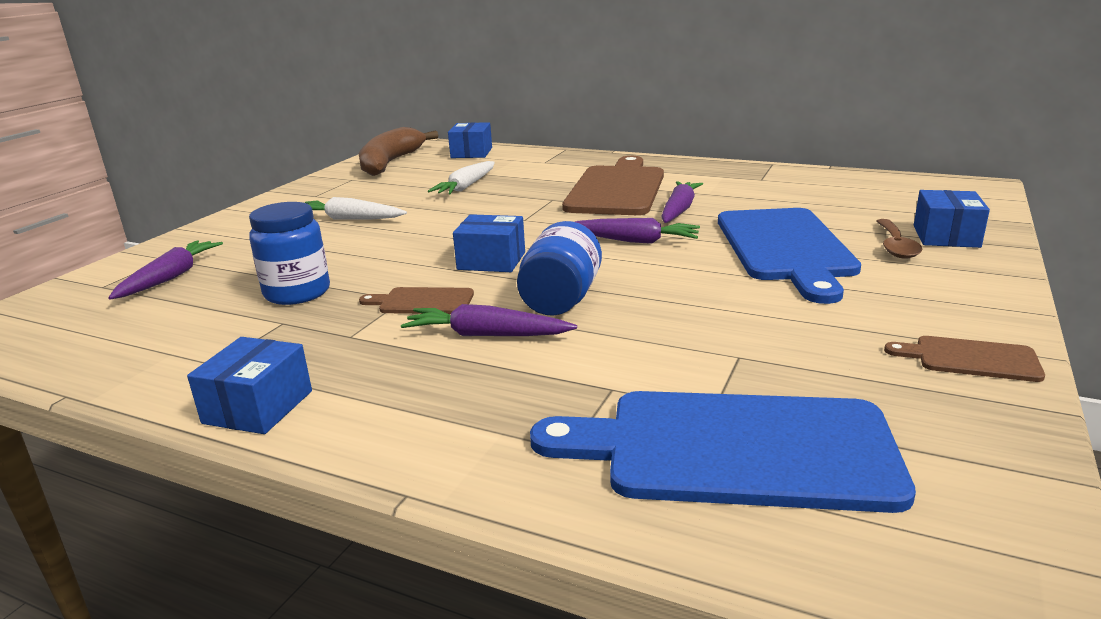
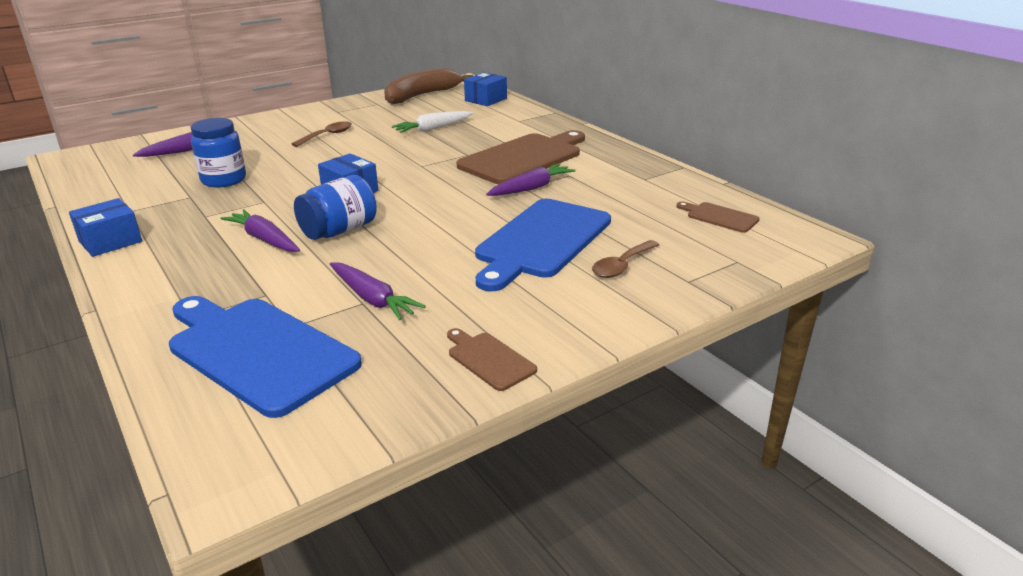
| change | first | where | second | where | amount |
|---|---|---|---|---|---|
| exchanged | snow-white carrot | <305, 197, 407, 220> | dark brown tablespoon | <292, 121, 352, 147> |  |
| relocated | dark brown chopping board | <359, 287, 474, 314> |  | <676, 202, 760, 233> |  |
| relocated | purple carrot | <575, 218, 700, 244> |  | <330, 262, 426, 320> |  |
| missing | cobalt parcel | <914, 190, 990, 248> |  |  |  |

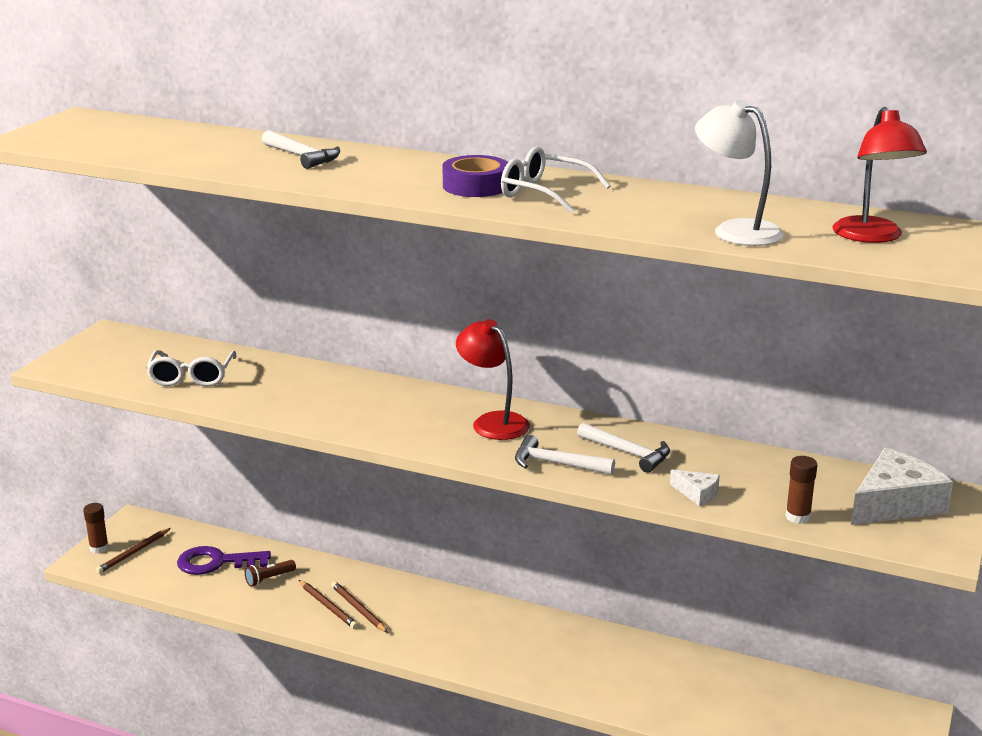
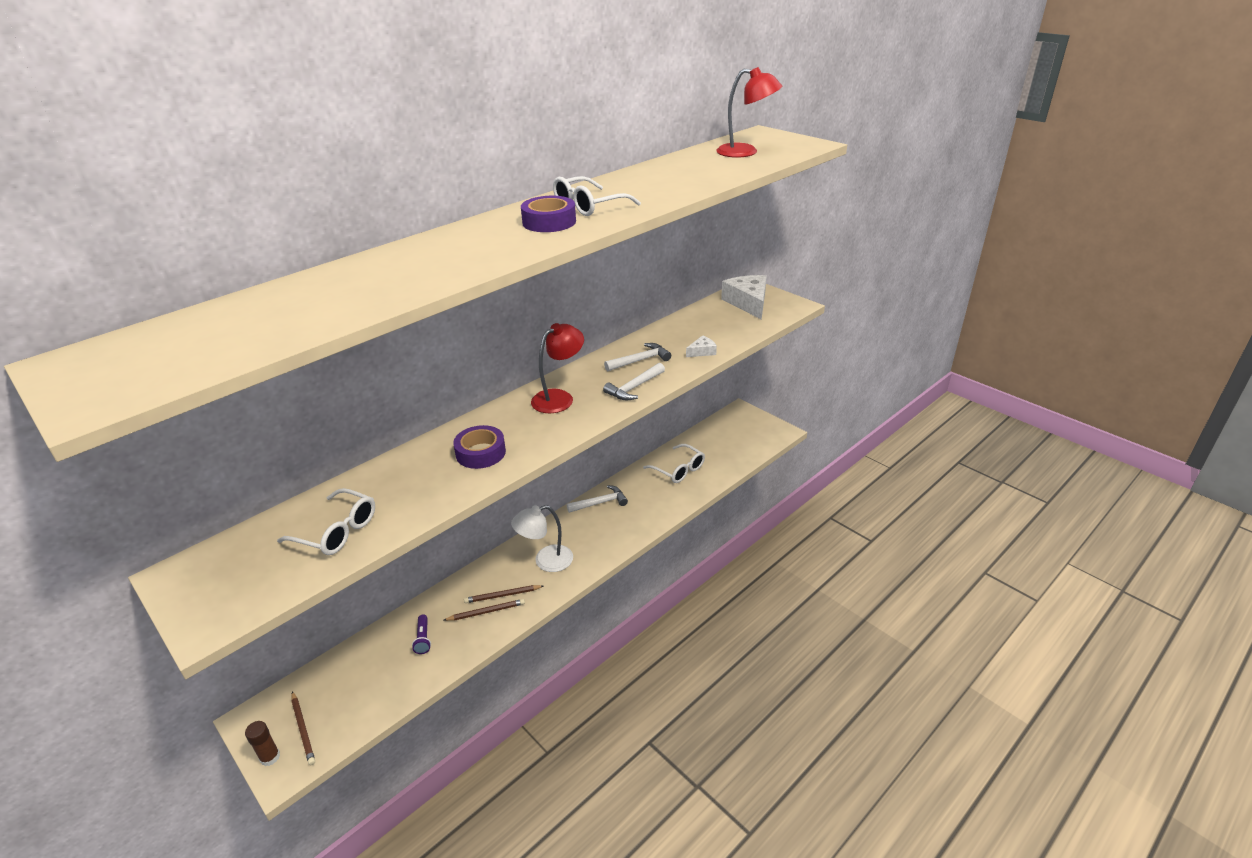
| change | first | where | second | where | amount |
|---|---|---|---|---|---|
| missing | purple door key | <177, 546, 271, 575> |  |  |  |
| colour | dark brown torch | <245, 560, 296, 587> | purple torch | <412, 615, 431, 654> |  |
| relocated | snow-white hammer | <262, 130, 340, 169> |  | <567, 485, 628, 513> |  |
| spun | red lamp | <456, 319, 530, 440> |  | <531, 323, 584, 413> | 150 degrees clockwise |
| relocated | snow-white lamp | <695, 100, 784, 246> |  | <511, 505, 573, 572> |  |
| missing | dark brown stick of glue | <785, 456, 817, 524> |  |  |  |
| appeared |  |  | purple sticky tape | <453, 425, 506, 469> |  |
| appeared |  |  | snow-white spectacles | <643, 444, 705, 483> |  |

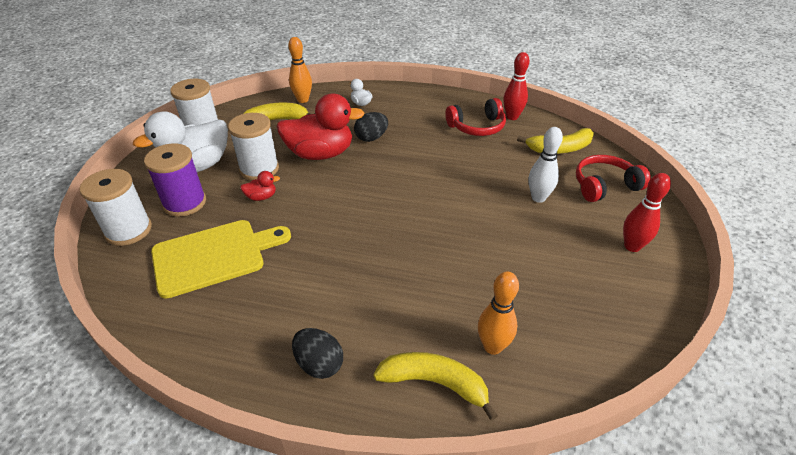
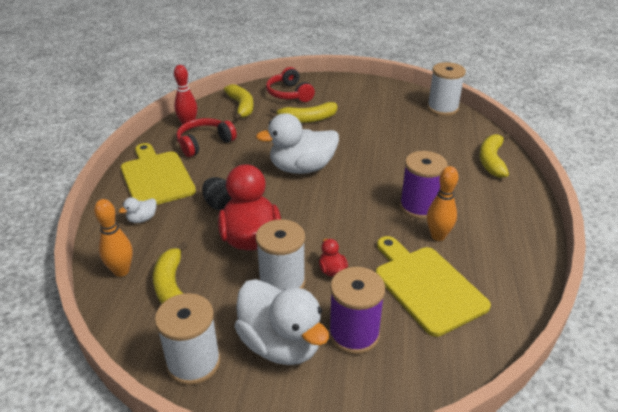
| change | first | where | second | where | amount |
|---|---|---|---|---|---|
| relocated | snow-white reel of thread | <80, 169, 152, 246> |  | <427, 62, 466, 116> |  |
| missing | jet-black egg | <292, 328, 343, 379> |  |  |  |
| spun | red headphones | <445, 98, 506, 136> |  | <176, 118, 237, 157> | 105 degrees counterclockwise |
| relocated | orange-coloured bowling pin | <478, 271, 519, 355> |  | <427, 166, 458, 241> |  |
| exchanged | snow-white bowling pin | <529, 127, 563, 203> | bright yellow toy banana | <270, 102, 337, 123> |  |
| missing | red bowling pin | <623, 173, 671, 252> |  |  |  |
| appeared |  |  | bright yellow chopping board | <121, 143, 196, 205> |  |
| appeared |  |  | snow-white duck | <256, 113, 339, 174> |  |
| appeared |  |  | purple reel of thread | <400, 151, 448, 219> |  |

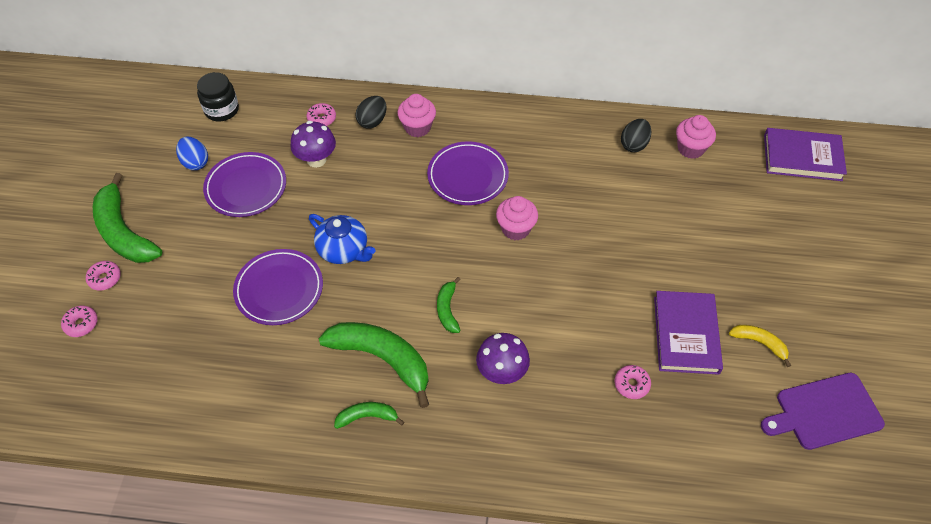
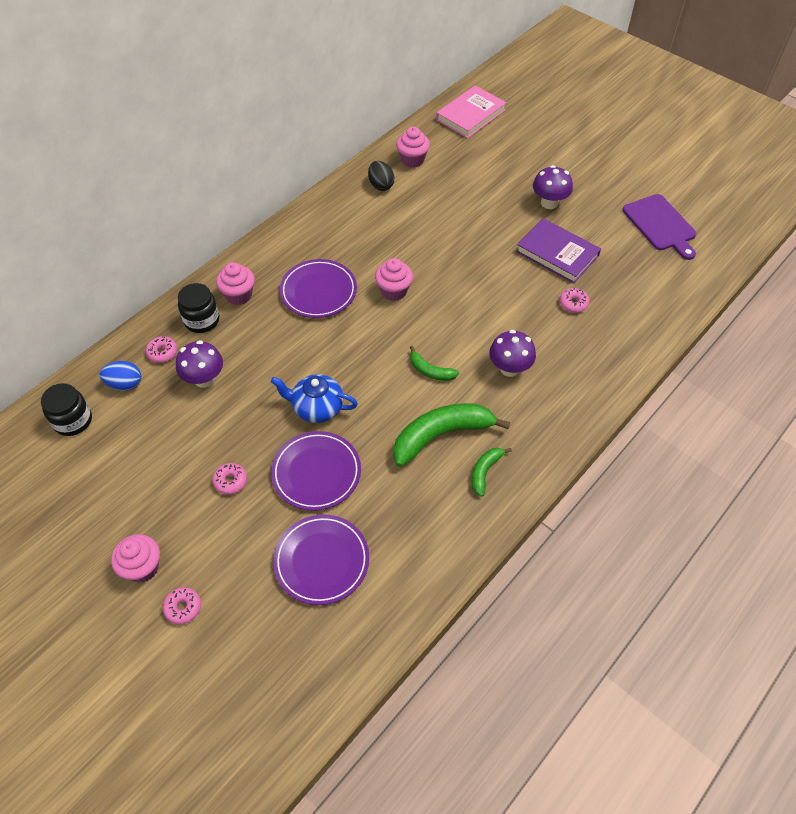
| change | first | where | second | where | amount |
|---|---|---|---|---|---|
| relocated | rose-pink glazed donut | <61, 305, 98, 337> |  | <212, 463, 247, 495> |  |
| exchanged | emerald toy banana | <93, 173, 162, 263> | rose-pink muffin | <111, 534, 160, 583> |  |
| relocated | cobalt egg | <176, 137, 208, 170> |  | <100, 361, 141, 391> |  |
| relocated | purple dinner plate | <203, 152, 286, 217> |  | <273, 514, 369, 605> |  |
| spun | cobalt teapot | <309, 214, 376, 264> |  | <271, 374, 358, 423> | 150 degrees counterclockwise |
| exchanged | jet-black egg | <355, 96, 387, 128> | jet-black jam jar | <178, 283, 219, 333> |  |
| missing | bright yellow toy banana | <729, 325, 791, 367> |  |  |  |
| spun | purple chopping board | <761, 373, 885, 450> |  | <622, 194, 697, 260> | 45 degrees counterclockwise |
| colour | purple hardcover | <764, 128, 847, 181> | rose-pink hardcover | <436, 85, 507, 138> |  |
| appeared |  |  | purple fungus | <533, 165, 573, 209> |  |

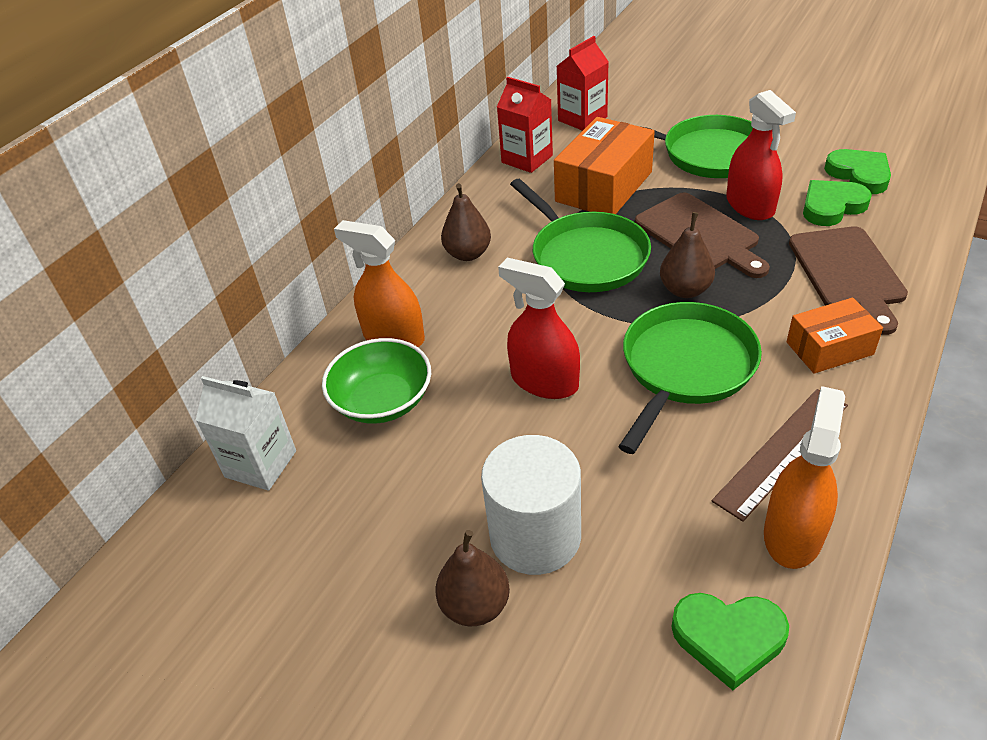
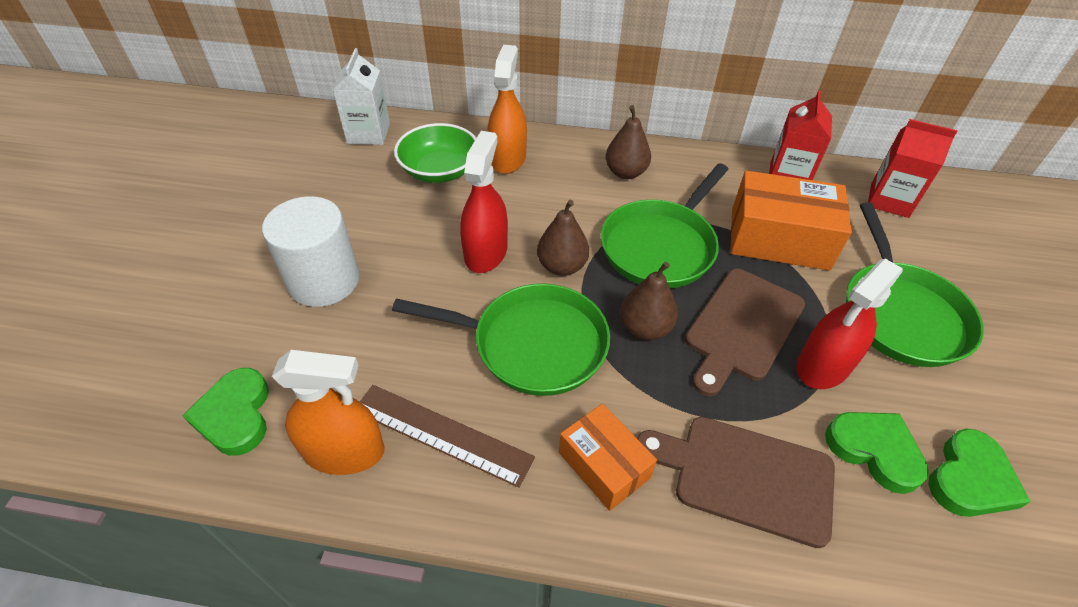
| change | first | where | second | where | amount |
|---|---|---|---|---|---|
| relocated | dark brown pear | <435, 530, 510, 626> |  | <537, 200, 589, 276> |  |
| spun | dark brown chopping board | <789, 226, 908, 335> |  | <637, 417, 835, 548> | 45 degrees clockwise |

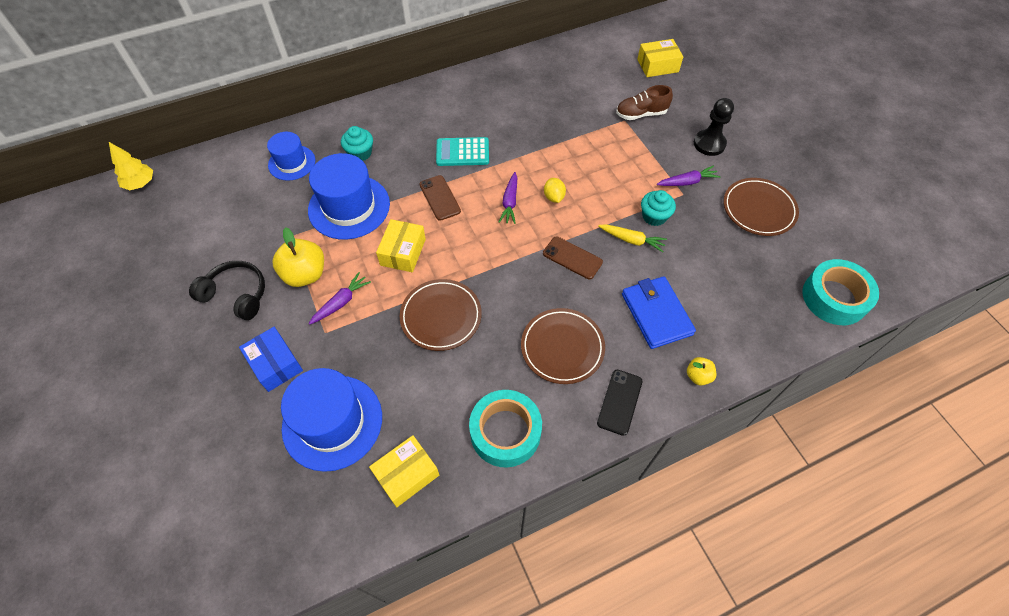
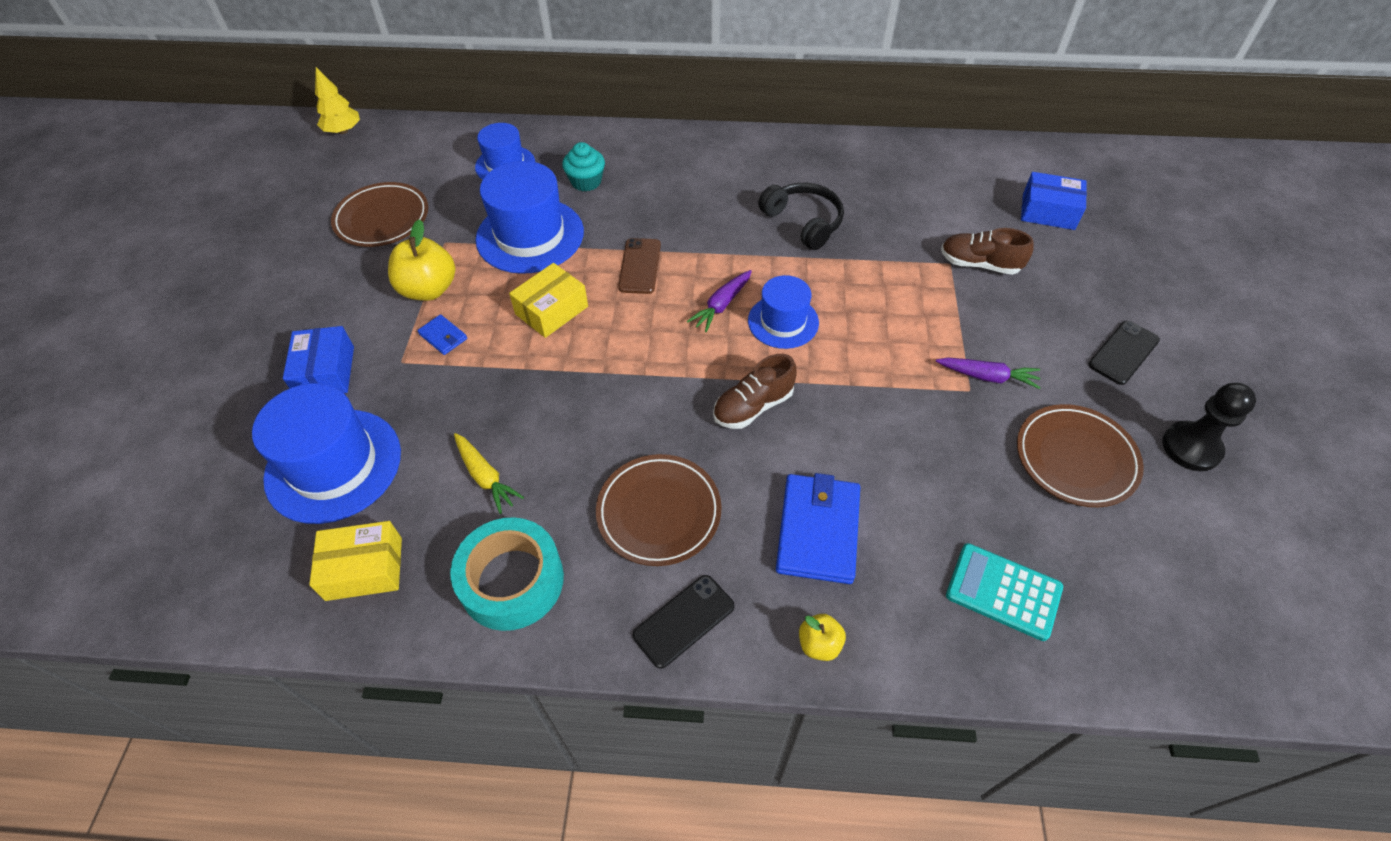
| change | first | where | second | where | amount |
|---|---|---|---|---|---|
| relocated | jet-black headphones | <189, 261, 265, 320> |  | <758, 183, 844, 250> |  |
| exchanged | purple carrot | <309, 272, 371, 325> | cobalt billfold | <417, 314, 467, 355> |  |
| relocated | dark brown dinner plate | <400, 279, 482, 351> |  | <331, 182, 428, 247> |  |
| relocated | turquoise pocket calculator | <436, 137, 489, 166> |  | <946, 543, 1063, 641> |  |
| exchanged | dark brown mobile phone | <543, 236, 603, 279> | dark brown shoe | <713, 354, 797, 429> |  |
| exchanged | bright yellow toy lemon | <544, 178, 566, 203> | cobalt top hat | <748, 275, 819, 349> |  |
| relocated | bright yellow carrot | <598, 224, 667, 252> |  | <454, 433, 524, 514> |  |
| colour | bright yellow parcel | <637, 39, 683, 77> | cobalt parcel | <1021, 172, 1087, 230> |  |
| missing | turquoise muffin | <641, 190, 676, 226> |  |  |  |
| relocated | jet-black chess pawn | <694, 98, 734, 156> |  | <1162, 383, 1256, 471> |  |
| missing | turquoise sticky tape | <802, 259, 879, 325> |  |  |  |
| appeared |  |  | jet-black mobile phone | <1089, 321, 1160, 385> |  |

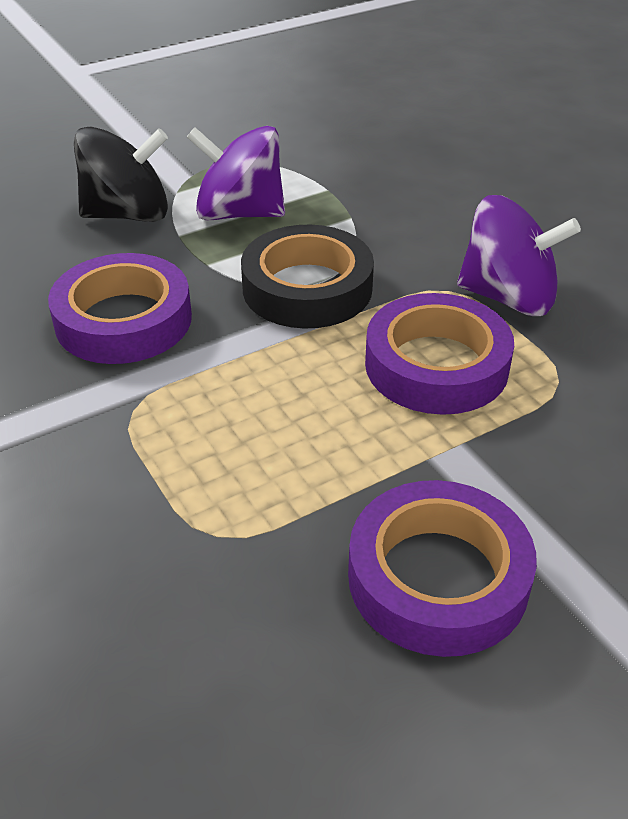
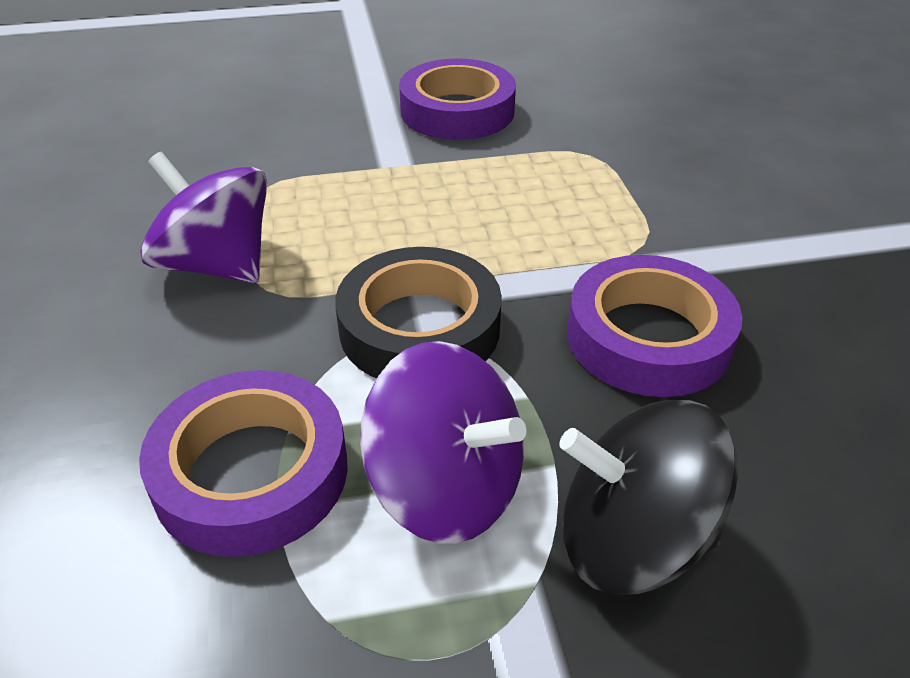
| change | first | where | second | where | amount |
|---|---|---|---|---|---|
| relocated | purple sticky tape | <365, 293, 514, 415> |  | <139, 370, 348, 557> |  |

